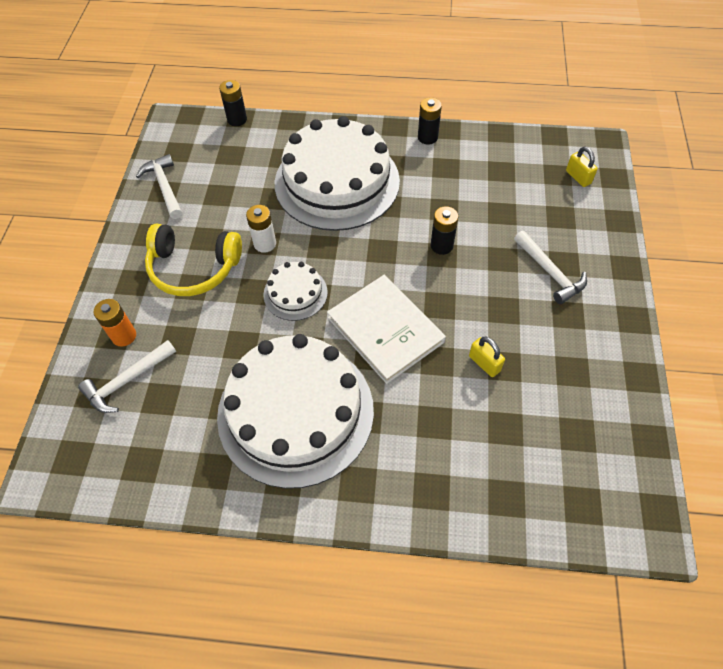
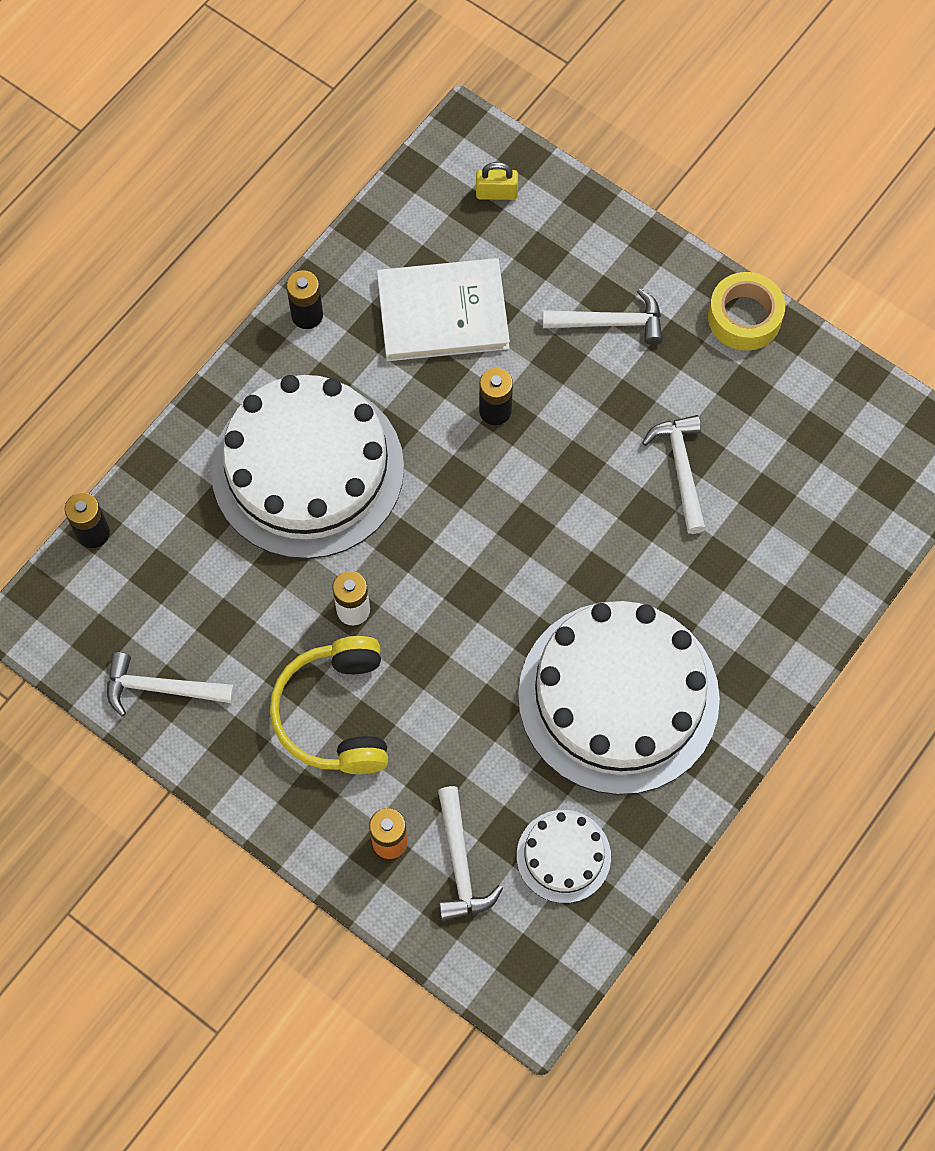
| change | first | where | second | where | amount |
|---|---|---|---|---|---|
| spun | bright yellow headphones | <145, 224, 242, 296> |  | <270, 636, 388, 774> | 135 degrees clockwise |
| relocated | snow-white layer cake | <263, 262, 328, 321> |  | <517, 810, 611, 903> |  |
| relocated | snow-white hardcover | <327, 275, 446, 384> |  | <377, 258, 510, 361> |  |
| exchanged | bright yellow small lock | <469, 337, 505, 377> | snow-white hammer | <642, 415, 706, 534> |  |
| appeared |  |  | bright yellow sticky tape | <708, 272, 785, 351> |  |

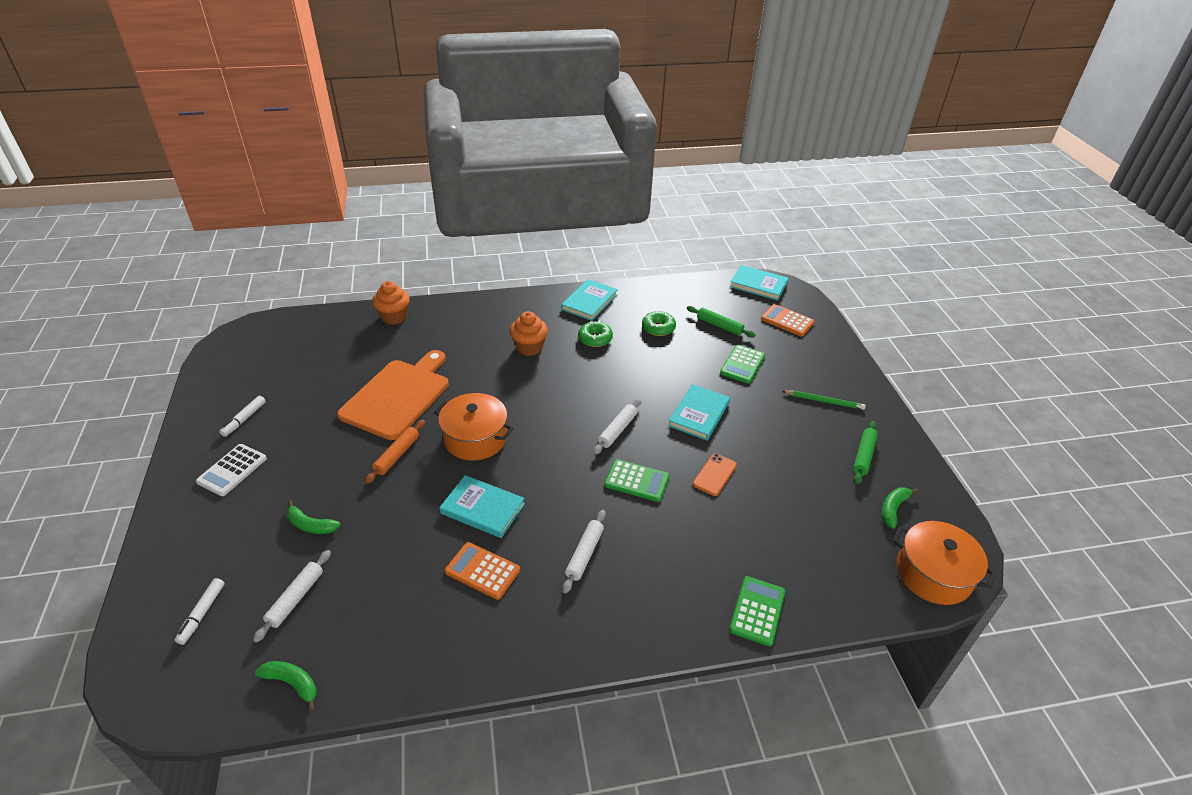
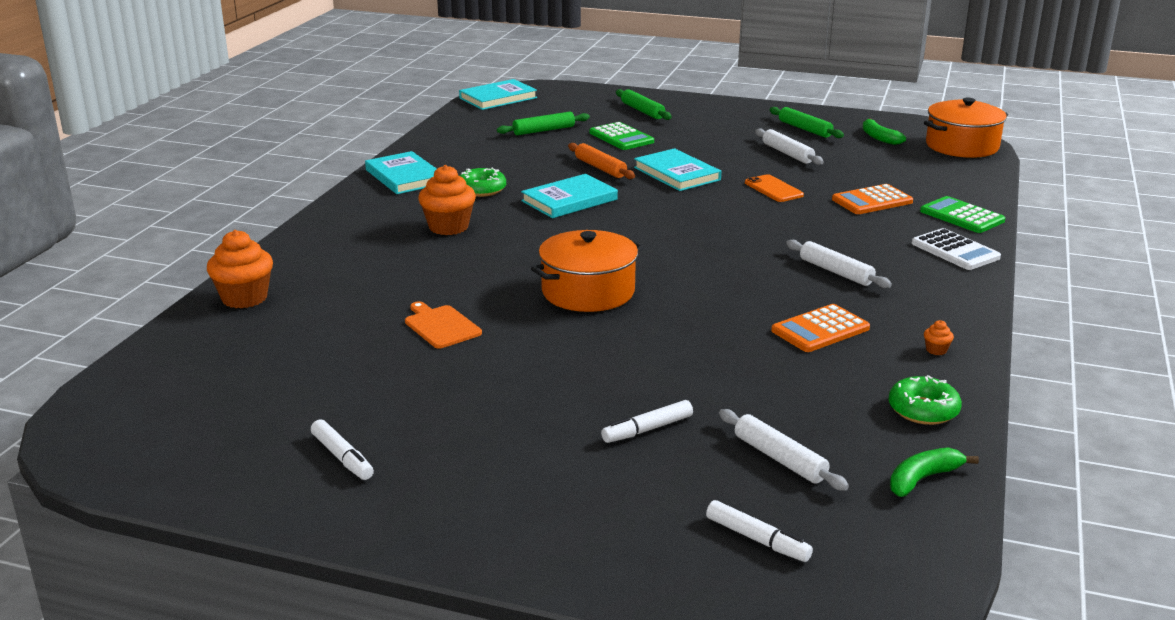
| change | first | where | second | where | amount |
|---|---|---|---|---|---|
| relocated | snow-white pocket calculator | <196, 444, 267, 496> |  | <911, 228, 1001, 270> |  |
| exchanged | emerald toy banana | <287, 500, 340, 534> | snow-white marker pen | <601, 400, 693, 443> |  |
| size | orange-coloured chopping board | <337, 350, 449, 440> |  | <405, 301, 482, 348> | x0.45 |
| relocated | orange-coloured dough roller | <365, 420, 425, 484> |  | <568, 143, 635, 179> |  |
| relocated | turquoise hardcover | <439, 475, 525, 538> |  | <521, 174, 618, 218> |  |
| relocated | snow-white dough roller | <593, 398, 641, 455> |  | <755, 128, 824, 165> |  |
| missing | emerald pocket calculator | <604, 459, 670, 502> |  |  |  |
| relocated | emerald glazed donut | <642, 311, 676, 336> |  | <888, 375, 962, 425> |  |
| relocated | orange-coloured pocket calculator | <761, 304, 815, 336> |  | <832, 184, 913, 214> |  |
| missing | emerald lead pencil | <783, 390, 866, 410> |  |  |  |
| appeared |  |  | emerald dough roller | <616, 89, 672, 120> |  |
| appeared |  |  | orange-coloured muffin | <924, 320, 954, 355> |  |

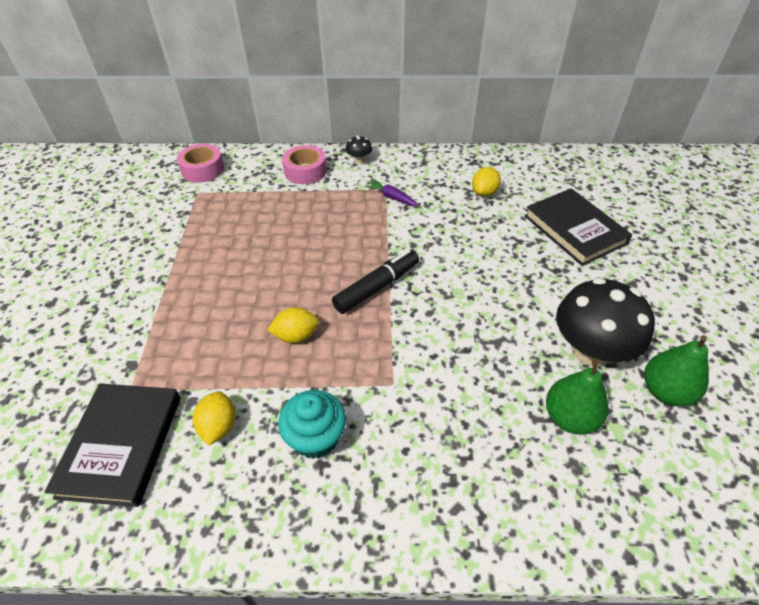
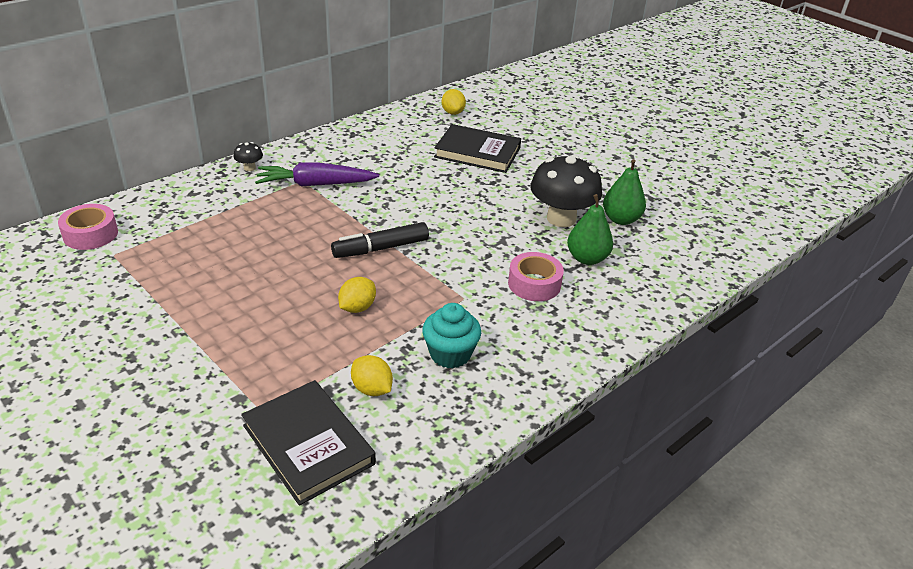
| change | first | where | second | where | amount |
|---|---|---|---|---|---|
| relocated | rose-pink sticky tape | <282, 145, 327, 184> |  | <508, 252, 564, 301> |  |
| spun | jet-black marker pen | <332, 249, 419, 314> |  | <331, 222, 429, 258> | 120 degrees counterclockwise |
| size | purple carrot | <365, 179, 419, 206> |  | <255, 162, 379, 187> | x1.91 |
| relocated | bright yellow toy lemon | <472, 167, 501, 197> |  | <442, 89, 466, 115> |  |

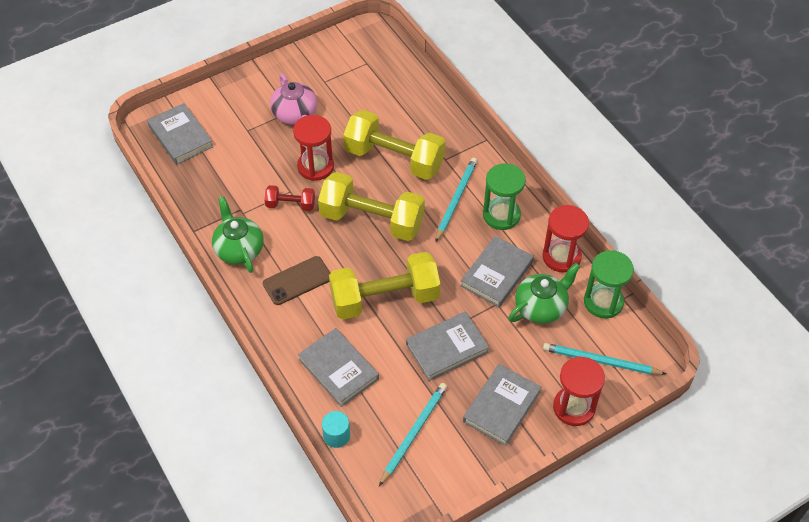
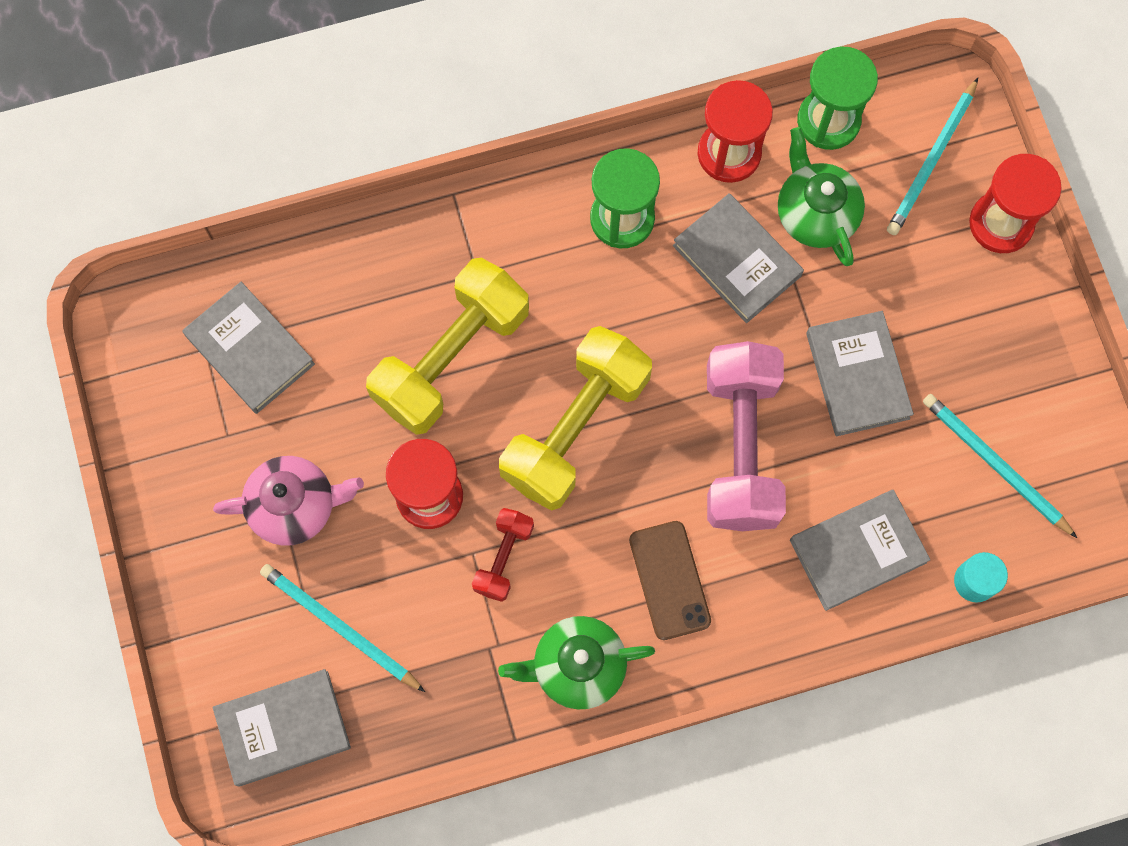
| change | first | where | second | where | amount |
|---|---|---|---|---|---|
| colour | bright yellow dumbbell | <329, 252, 440, 320> | rose-pink dumbbell | <707, 341, 786, 531> |  |
| relocated | turquoise lead pencil | <435, 158, 477, 242> |  | <260, 564, 425, 692> |  |
| relocated | grey hardcover | <463, 364, 541, 446> |  | <182, 282, 315, 414> |  |

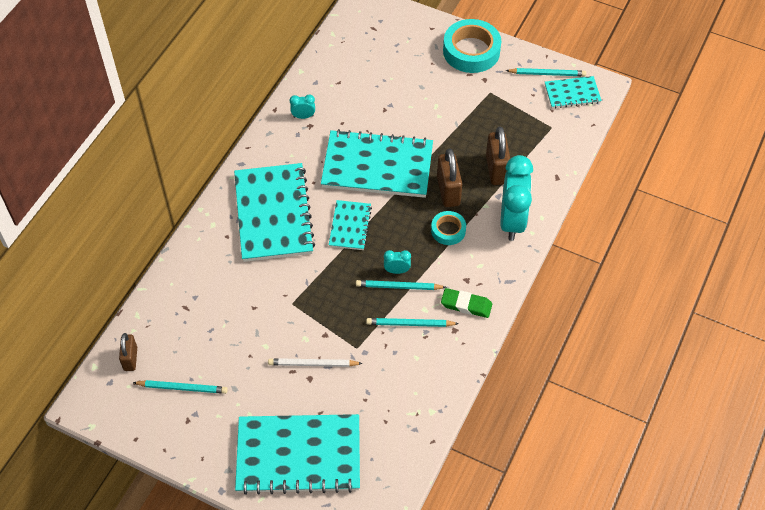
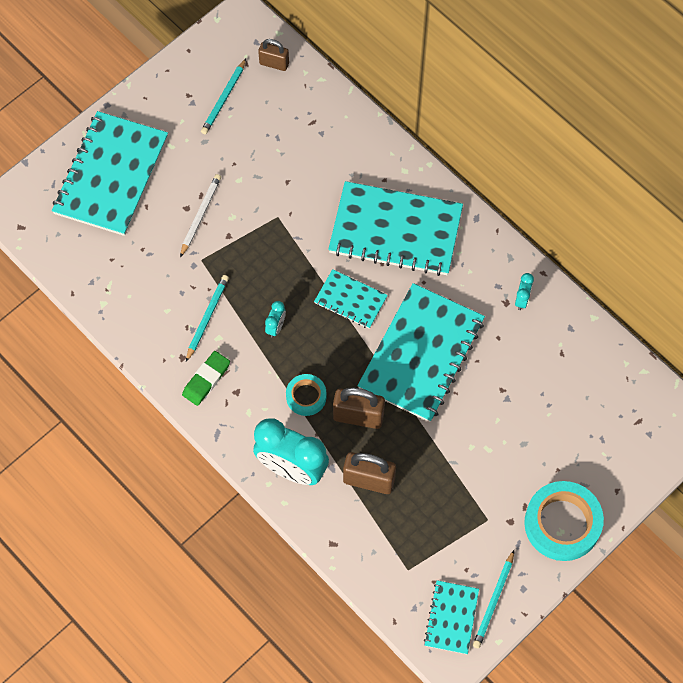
| change | first | where | second | where | amount |
|---|---|---|---|---|---|
| missing | turquoise lead pencil | <356, 280, 447, 290> |  |  |  |

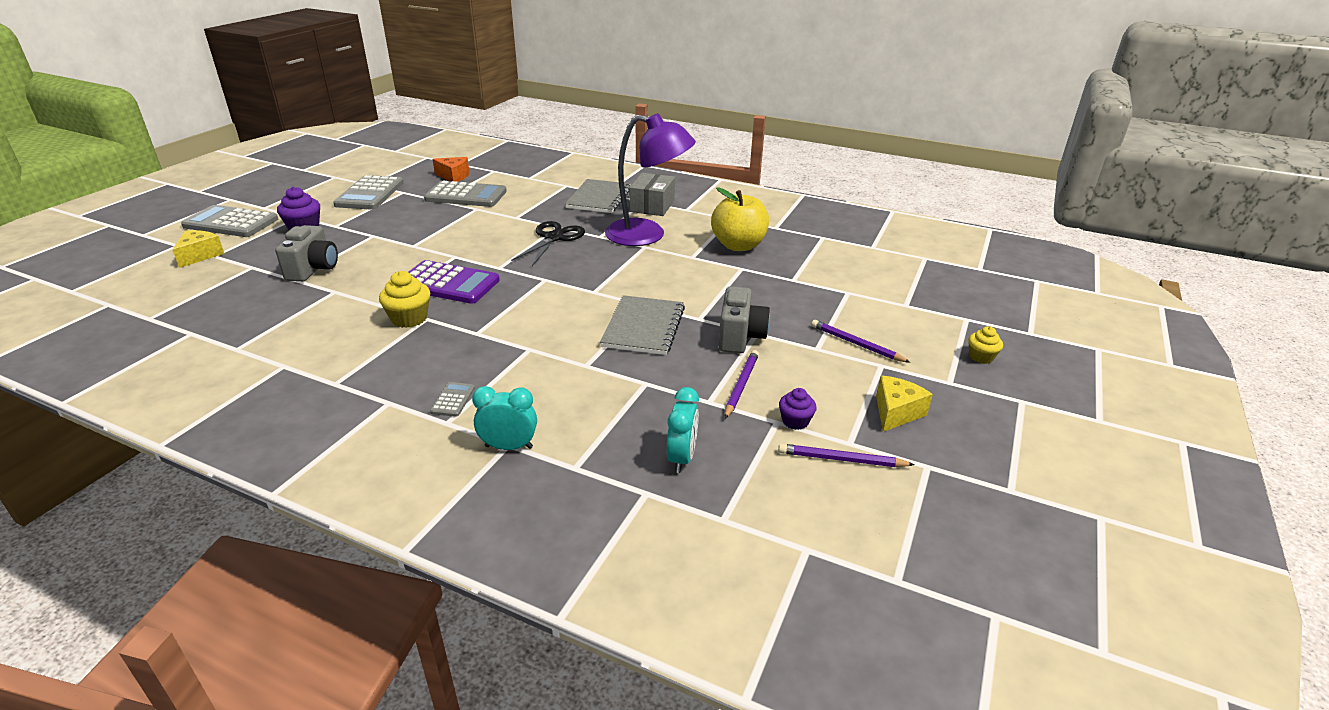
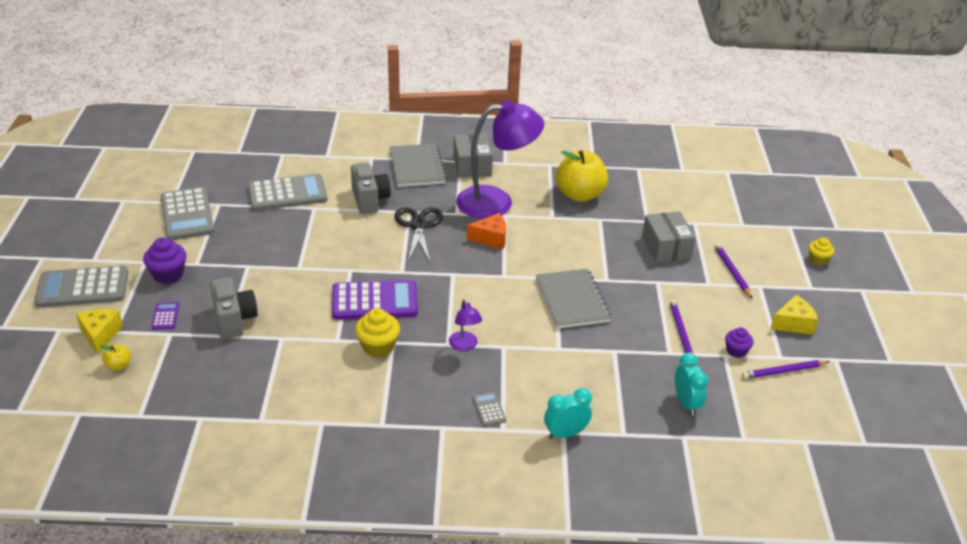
| change | first | where | second | where | amount |
|---|---|---|---|---|---|
| relocated | orange-coloured cheese wedge | <432, 157, 470, 182> |  | <467, 213, 506, 249> |  |
| relocated | grey compact camera | <719, 286, 770, 353> |  | <351, 163, 391, 214> |  |
| spun | purple lead pencil | <811, 320, 911, 363> |  | <714, 243, 753, 299> | 60 degrees clockwise |
| spun | bright yellow cheese wedge | <876, 376, 933, 432> |  | <770, 295, 818, 335> | 60 degrees clockwise |
| appeared |  |  | bright yellow toy apple | <101, 344, 131, 371> |  |
| appeared |  |  | purple pocket calculator | <151, 302, 179, 330> |  |
| appeared |  |  | purple lamp | <449, 299, 482, 351> |  |
| appeared |  |  | grey parcel | <642, 211, 696, 263> |  |

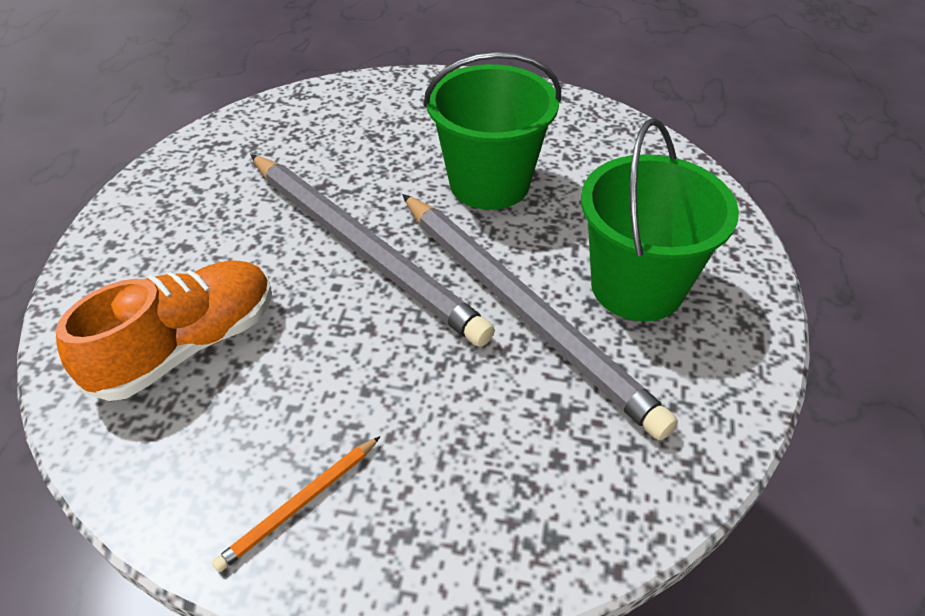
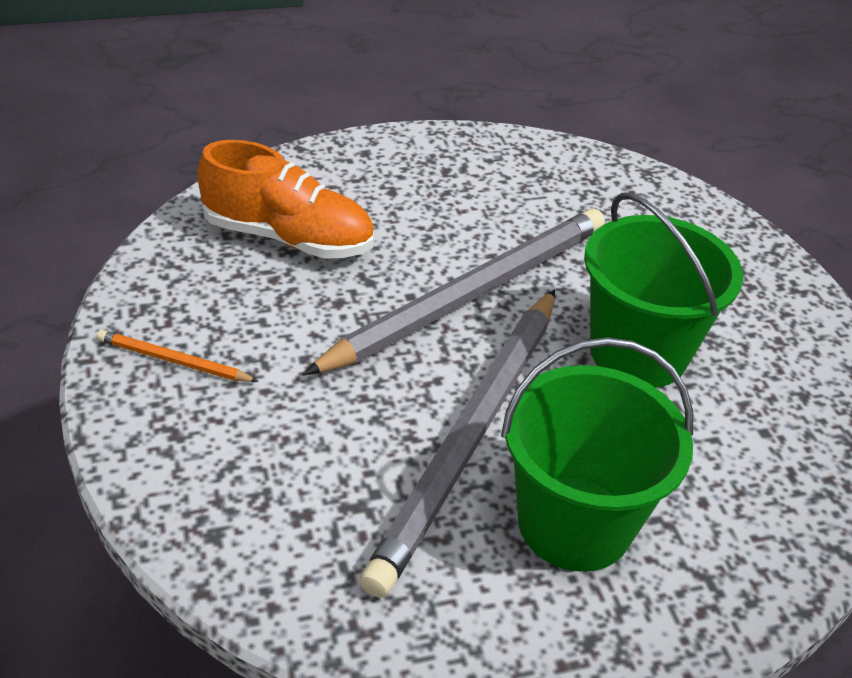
| change | first | where | second | where | amount |
|---|---|---|---|---|---|
| spun | grey lead pencil | <251, 154, 495, 347> |  | <303, 209, 605, 375> | 150 degrees counterclockwise |

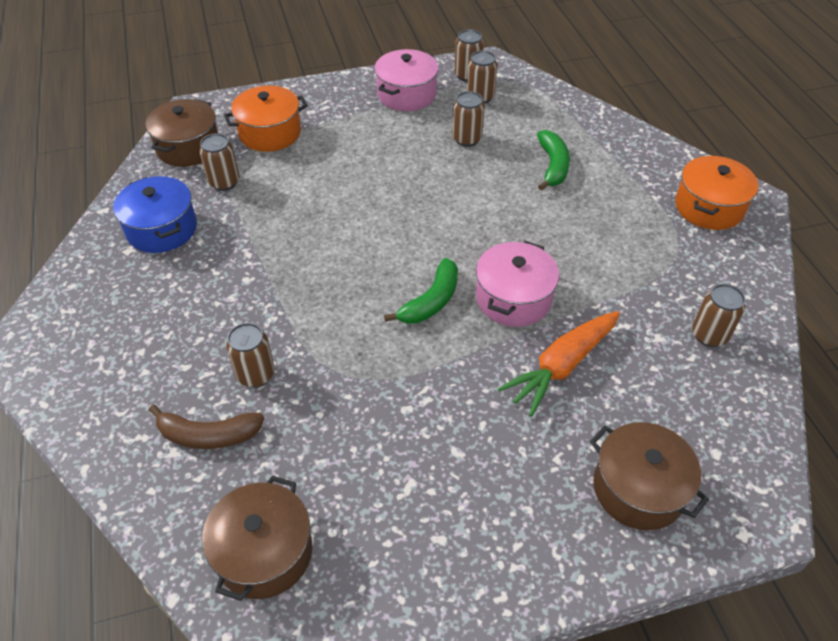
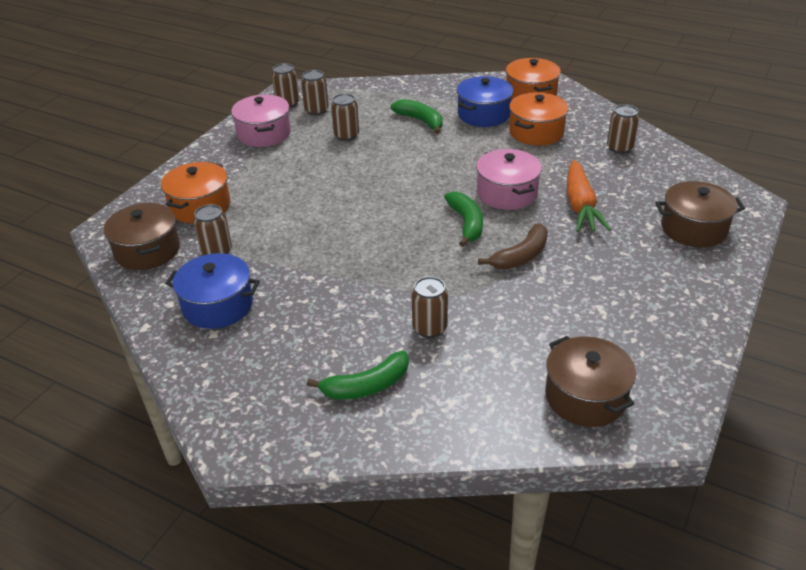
| change | first | where | second | where | amount |
|---|---|---|---|---|---|
| relocated | dark brown toy banana | <149, 405, 264, 449> |  | <478, 223, 548, 269> |  |
| appeared |  |  | emerald toy banana | <307, 351, 409, 400> |  |
| appeared |  |  | cobalt pot | <457, 76, 513, 127> |  |
| appeared |  |  | orange-coloured pot | <509, 92, 568, 145> |  |

